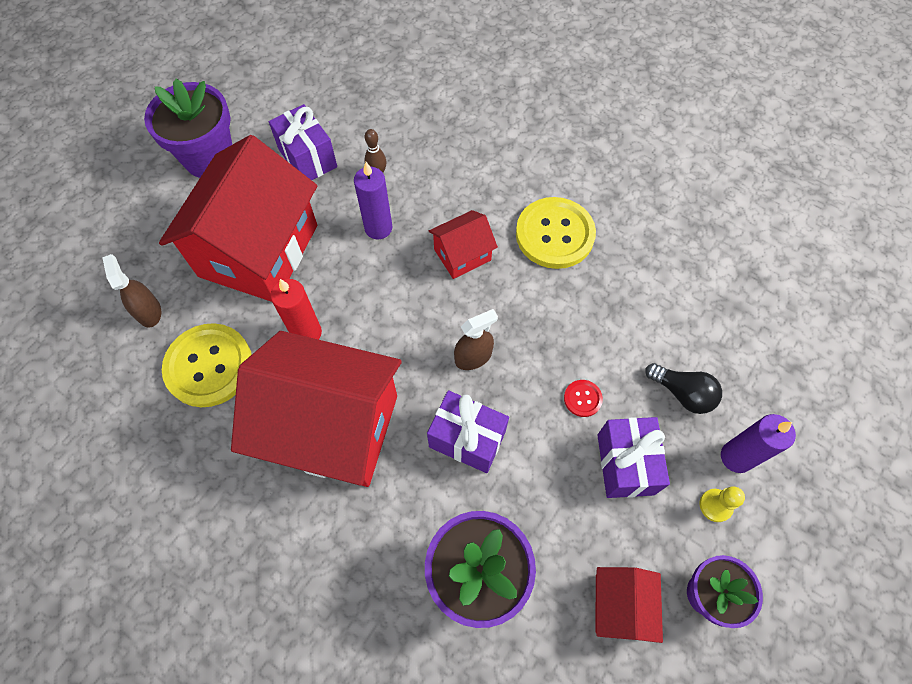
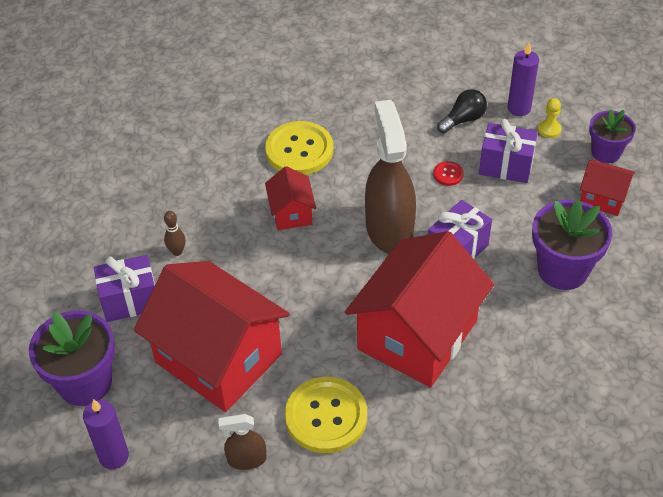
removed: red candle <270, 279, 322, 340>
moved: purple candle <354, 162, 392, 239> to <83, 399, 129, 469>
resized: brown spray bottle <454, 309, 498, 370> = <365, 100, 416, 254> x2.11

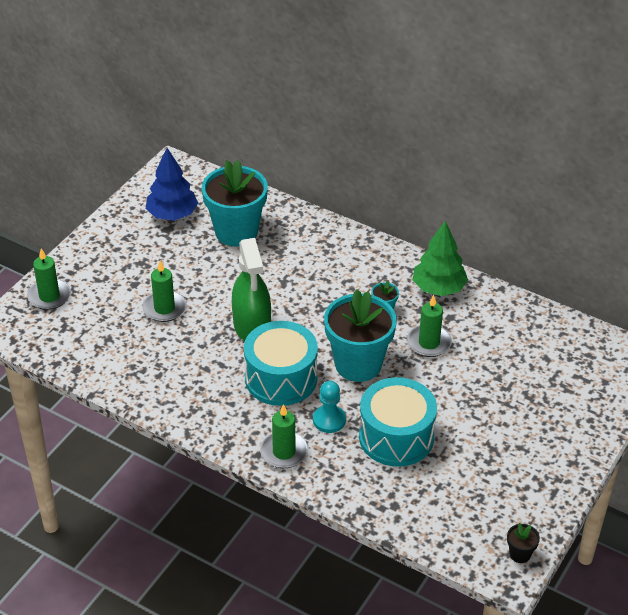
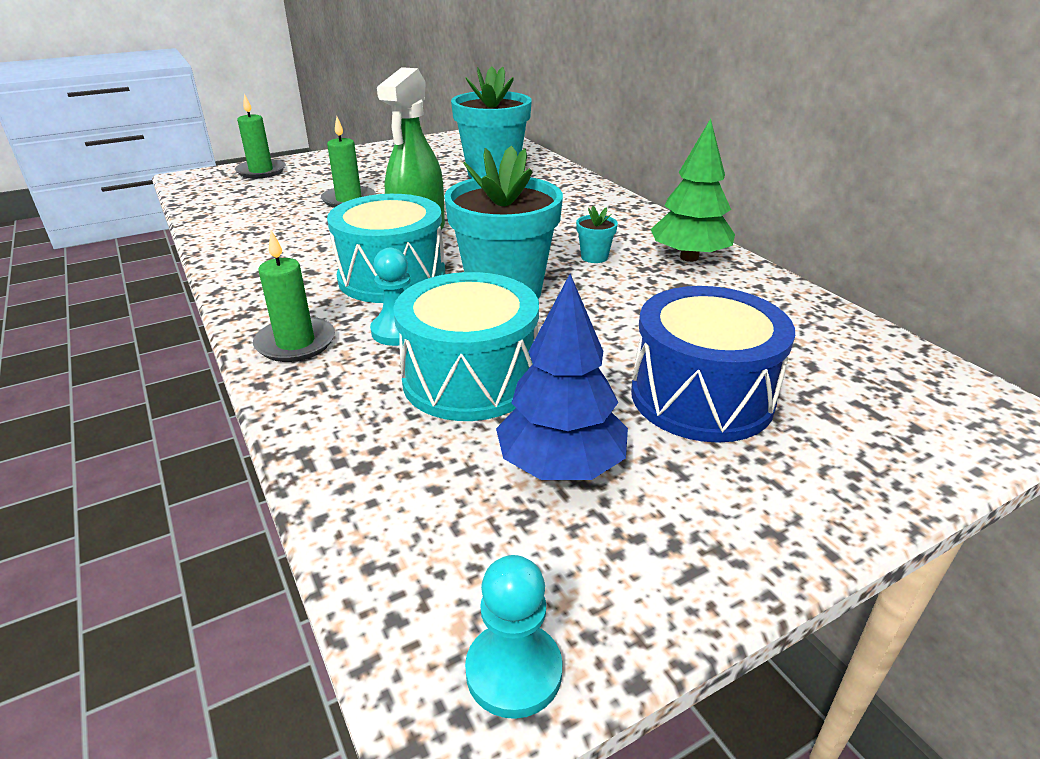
removed: green candle <407, 295, 452, 357>
added: blue drum <631, 286, 795, 443>
moved: blue tree <146, 148, 198, 221> to <496, 274, 628, 480>
replaced: black flower pot <507, 523, 540, 563> to turquoise pawn <465, 555, 563, 719>

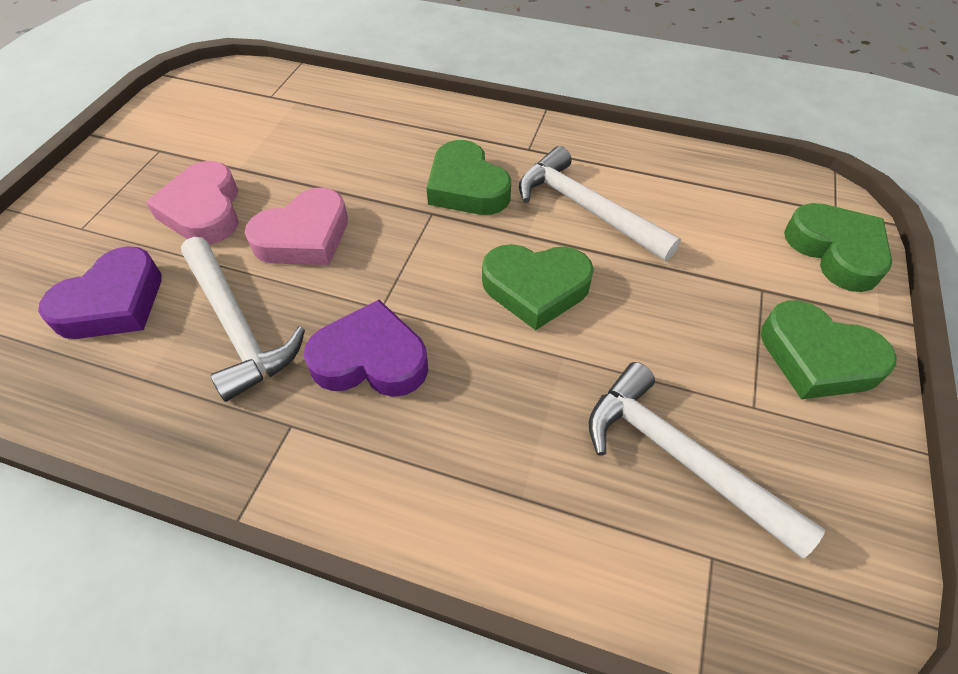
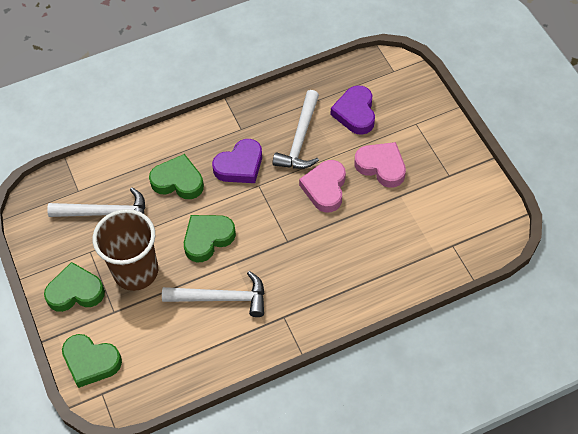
added: brown cup <93, 209, 158, 291>
moved: green heart <427, 140, 511, 215> to <149, 154, 204, 199>
turned: white hammer <181, 237, 305, 402> = <273, 90, 319, 169> 90 degrees counterclockwise

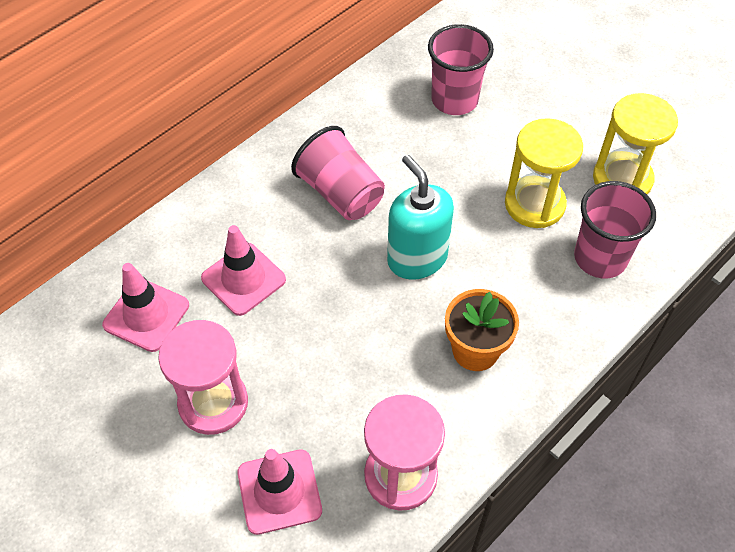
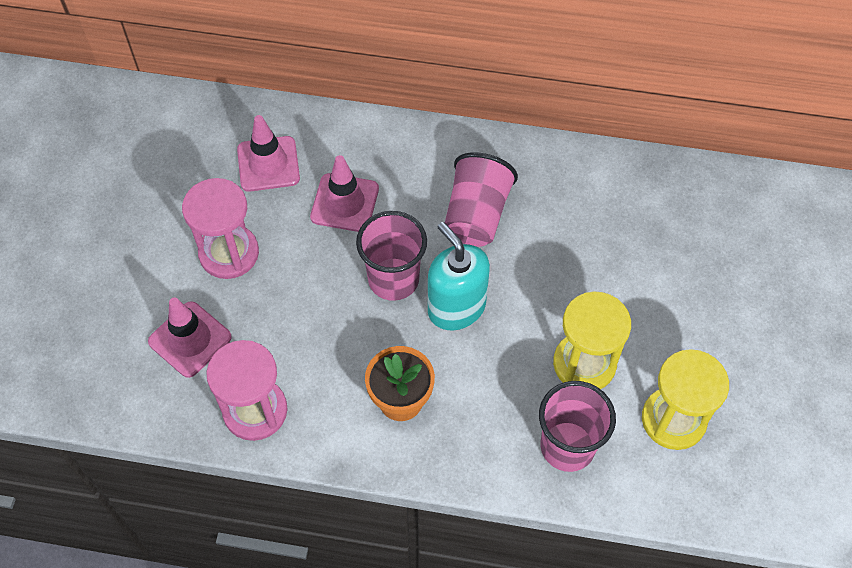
moved: pink cup <428, 24, 494, 115> to <356, 211, 427, 301>
turned: turquoise soap dispenser <387, 155, 454, 280> = <428, 222, 490, 331> 60 degrees counterclockwise

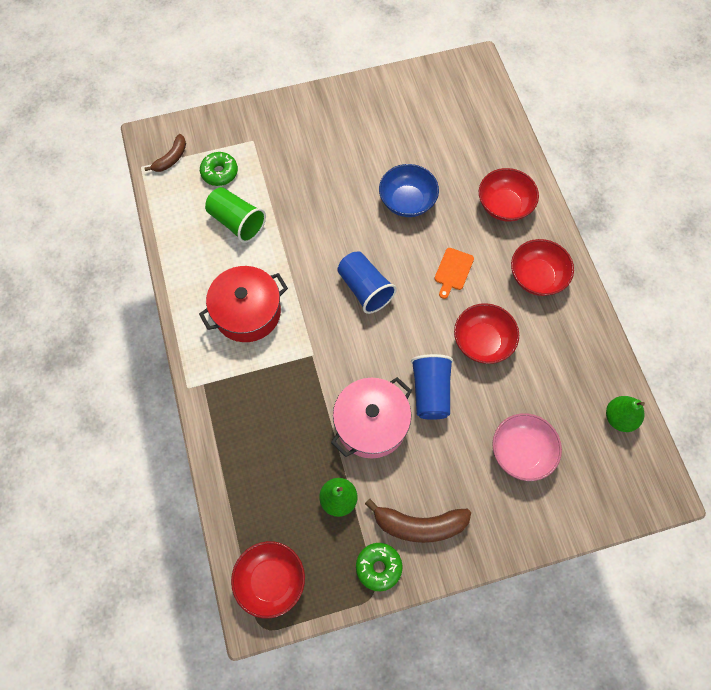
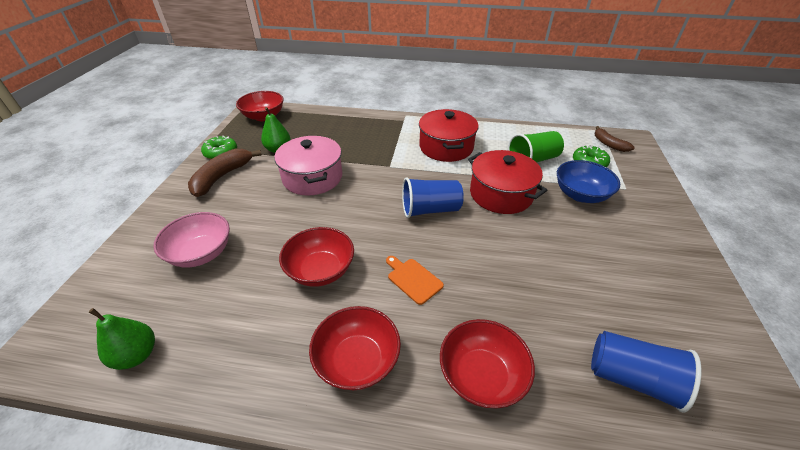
added: red pot <468, 150, 547, 214>
moved: blue bowl <379, 164, 439, 217> to <557, 160, 620, 203>; blue cup <411, 354, 453, 420> to <591, 331, 701, 412>

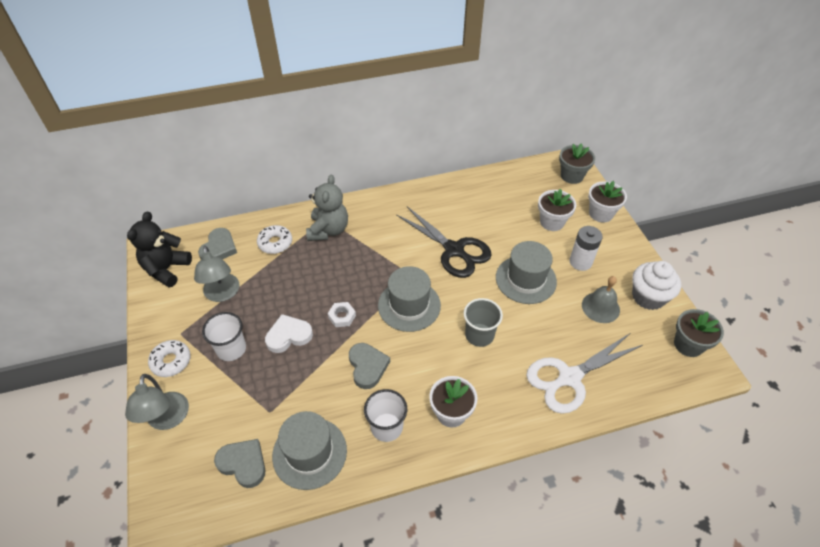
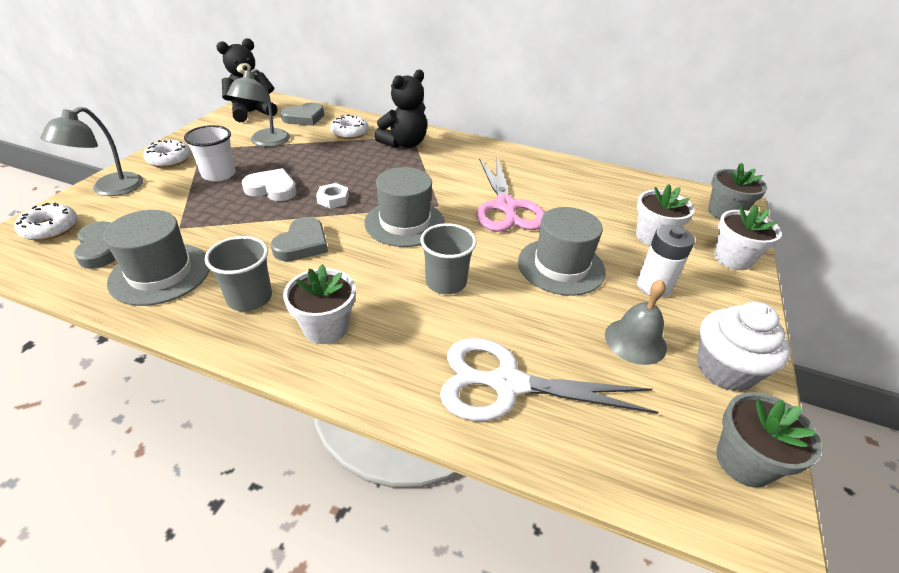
added: white donut <14, 203, 78, 241>
recoloured: grey teddy bear <306, 175, 348, 241> to black teddy bear <375, 70, 427, 148>; white cup <364, 389, 407, 442> to grey cup <205, 236, 272, 311>; black scissors <396, 207, 492, 278> to pink scissors <477, 158, 545, 232>

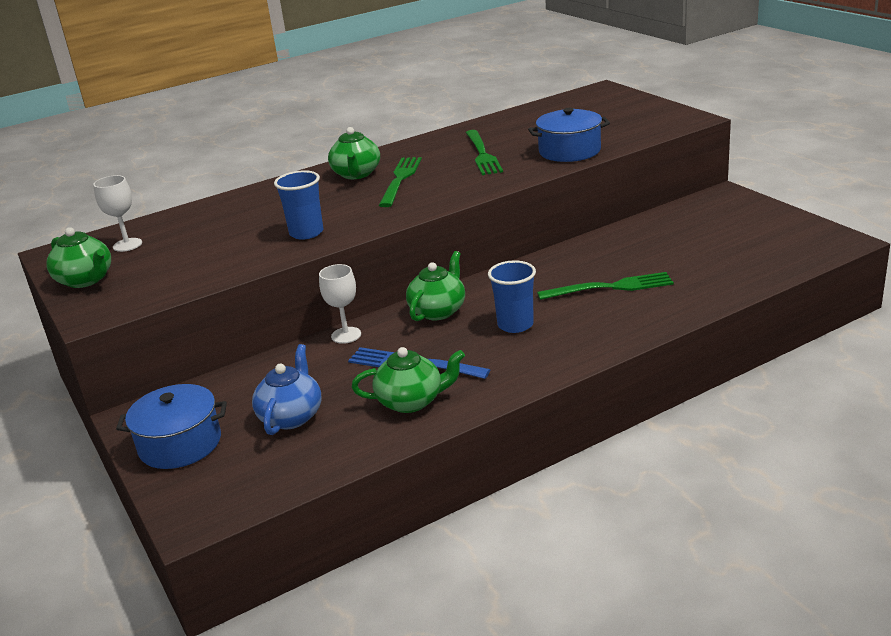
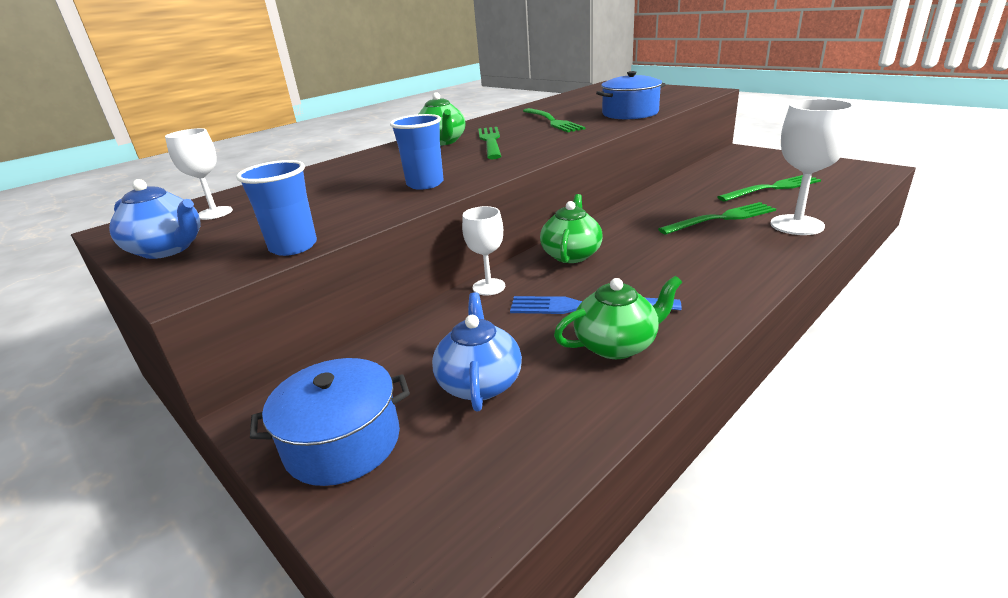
added: green fork <718, 175, 821, 202>; white goblet <770, 99, 855, 235>
moved: blue cup <488, 260, 536, 333> to <236, 160, 317, 256>
recoloured: green teapot <46, 227, 111, 288> to blue teapot <109, 179, 200, 259>

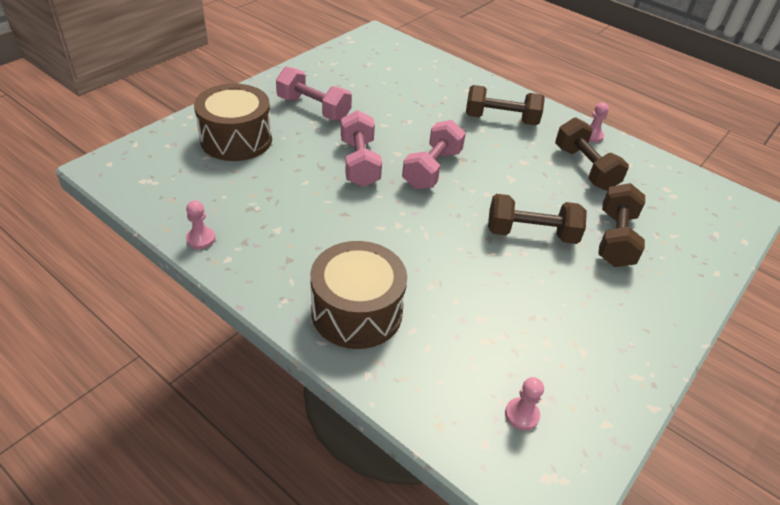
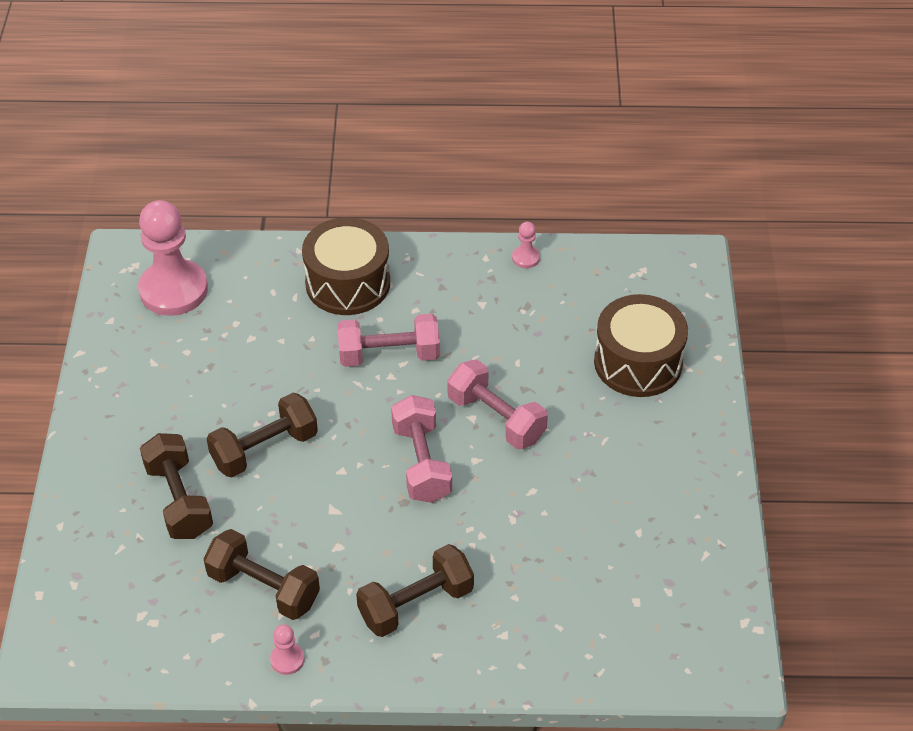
moved: pink dumbbell <276, 67, 352, 121> to <337, 314, 440, 367>
resized: pink pawn <505, 377, 544, 431> = <138, 200, 208, 316> x2.39

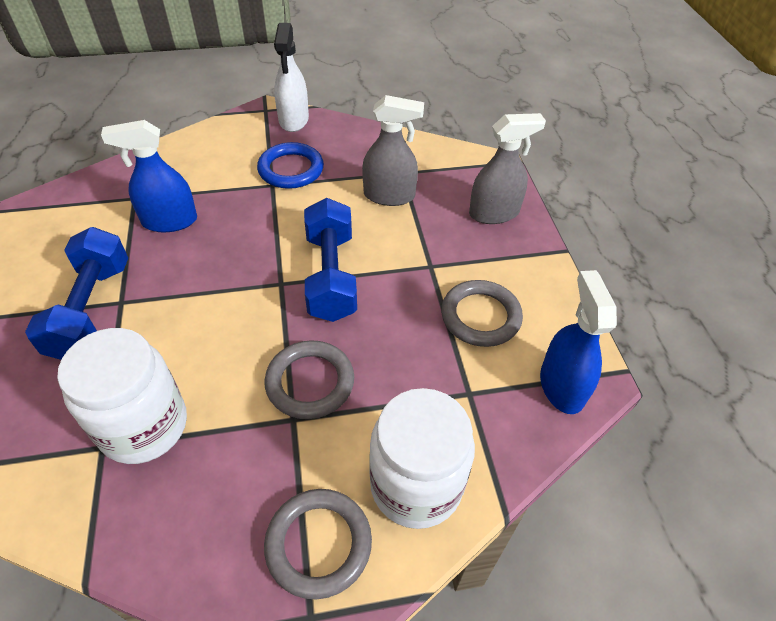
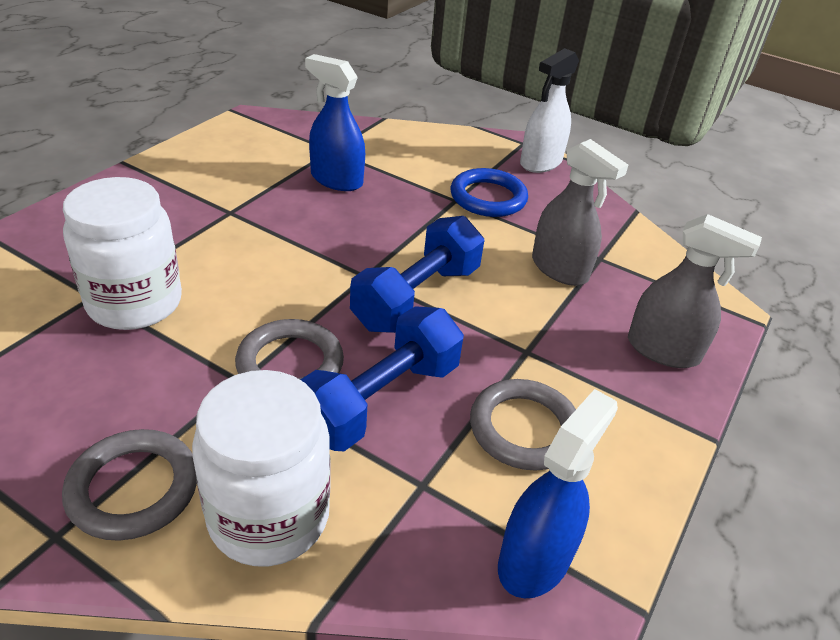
moved: blue dumbbell <25, 227, 128, 360> to <300, 306, 464, 451>

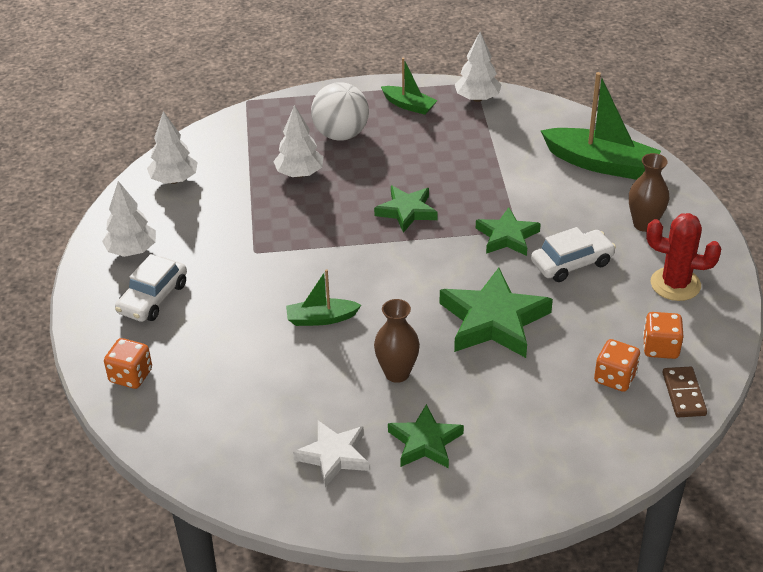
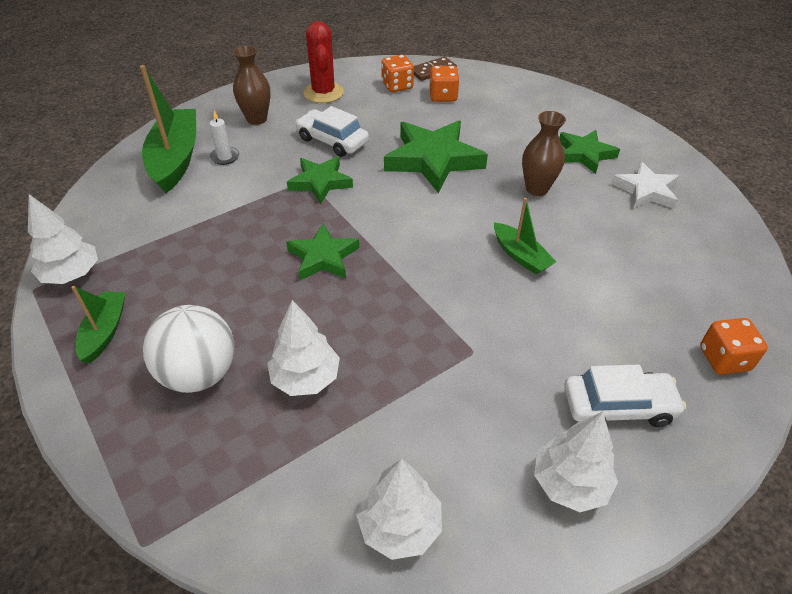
added: white candle <209, 111, 239, 165>

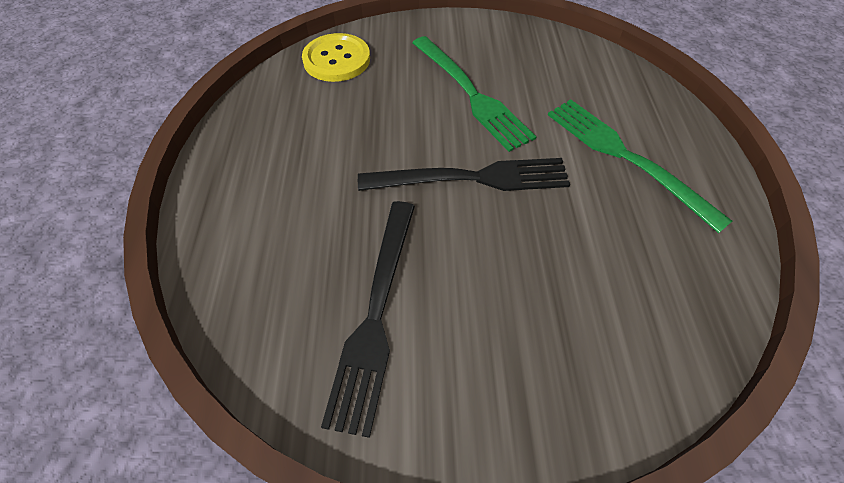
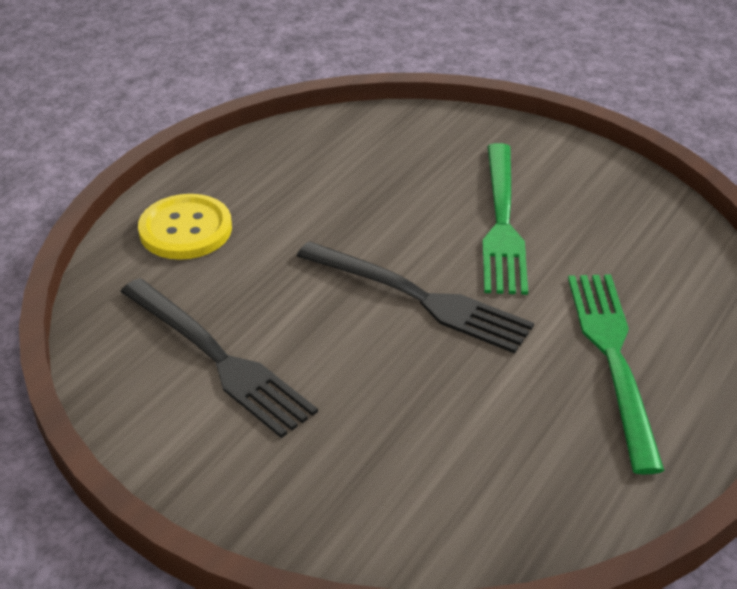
moved: yellow button <302, 33, 370, 82> to <138, 194, 232, 260>
turned: black fork <321, 201, 415, 438> = <120, 278, 318, 438> 90 degrees counterclockwise

